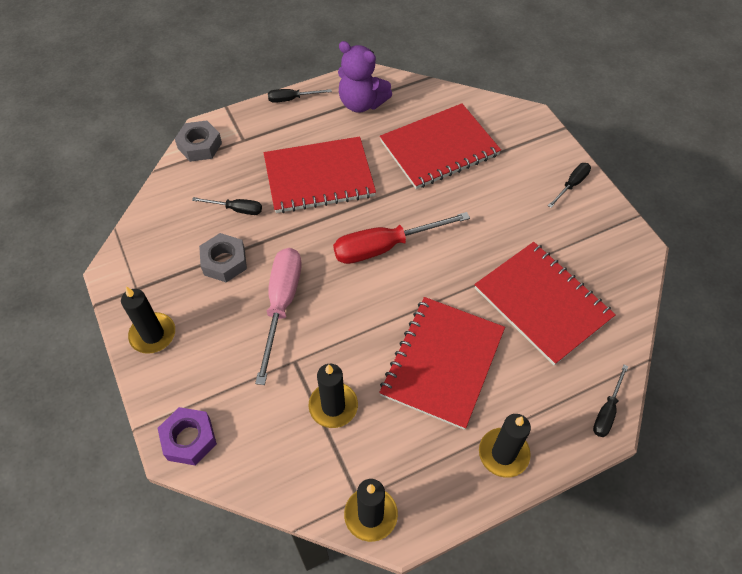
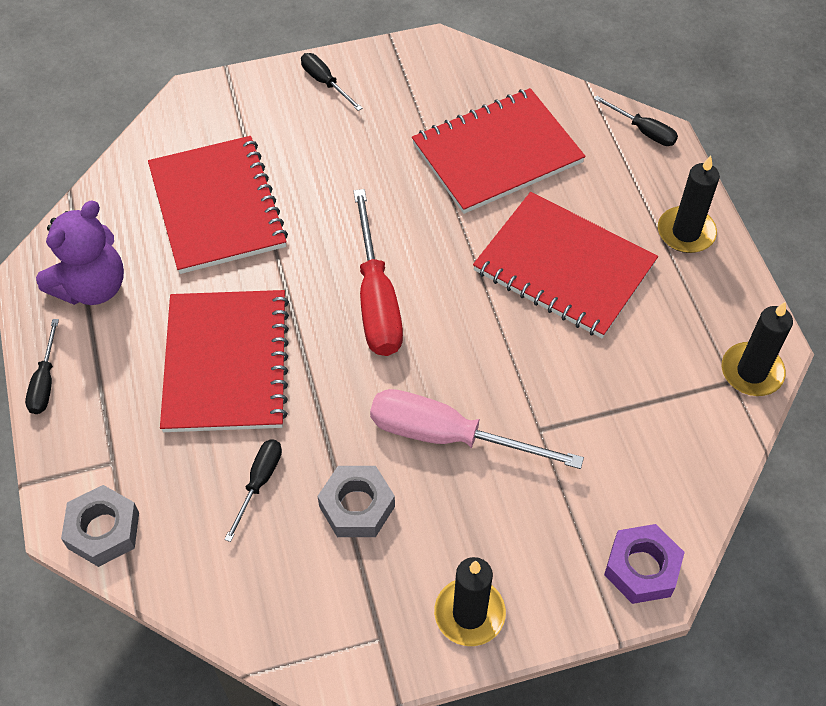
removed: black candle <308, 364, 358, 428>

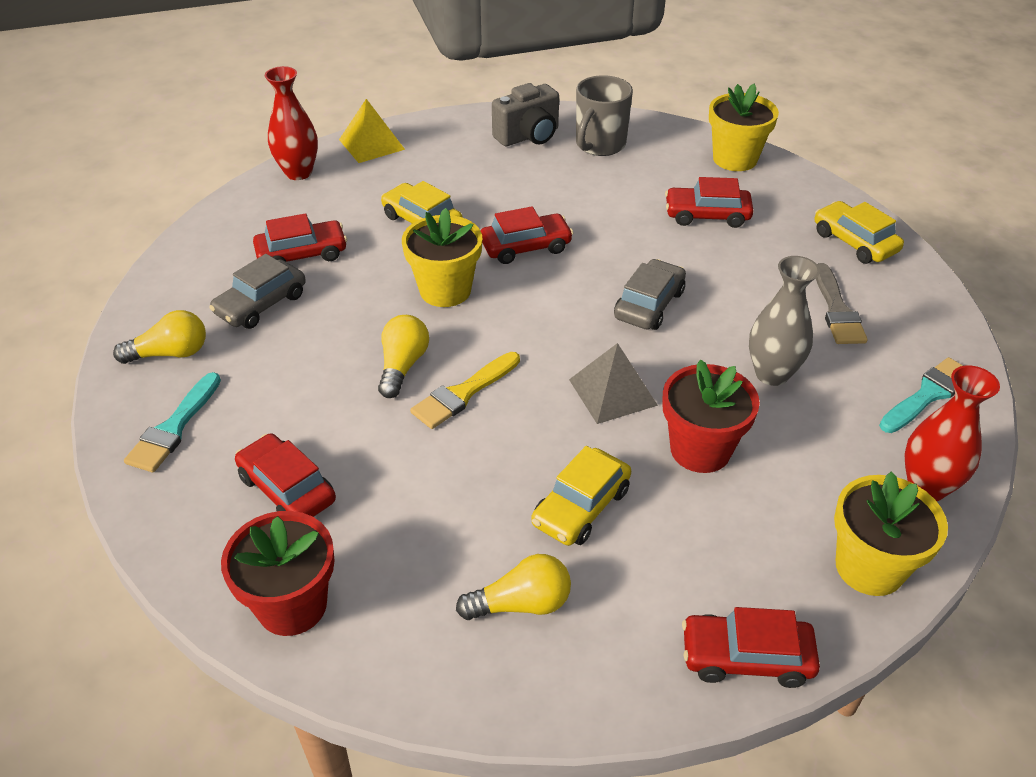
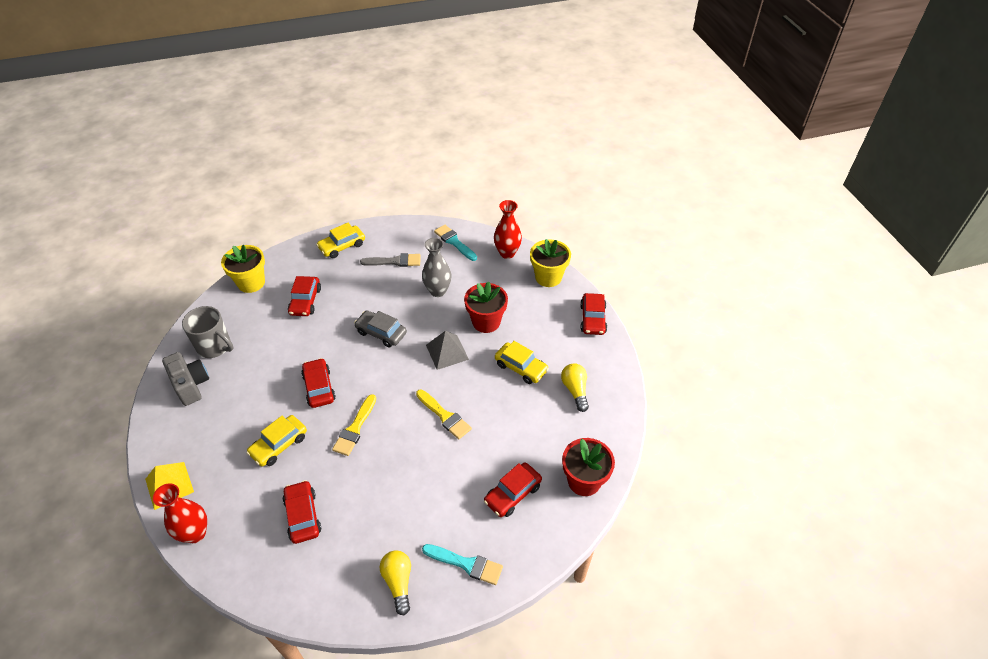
removed: grey car <209, 254, 306, 329>; yellow light bulb <378, 315, 429, 398>
replaced: yellow flower pot <402, 208, 482, 307> to yellow brush <332, 394, 376, 456>

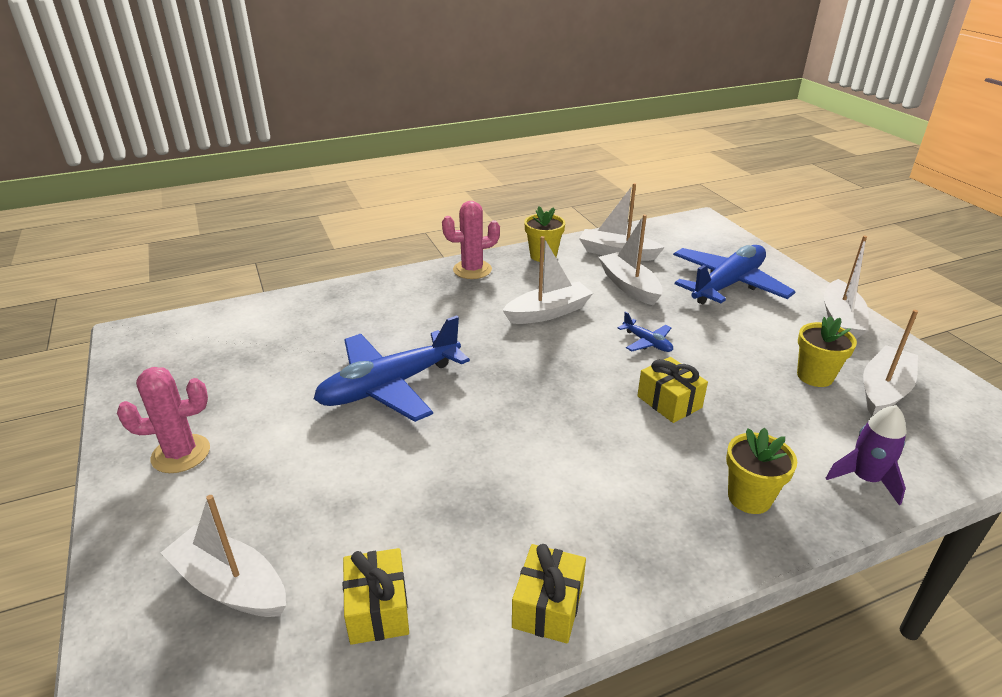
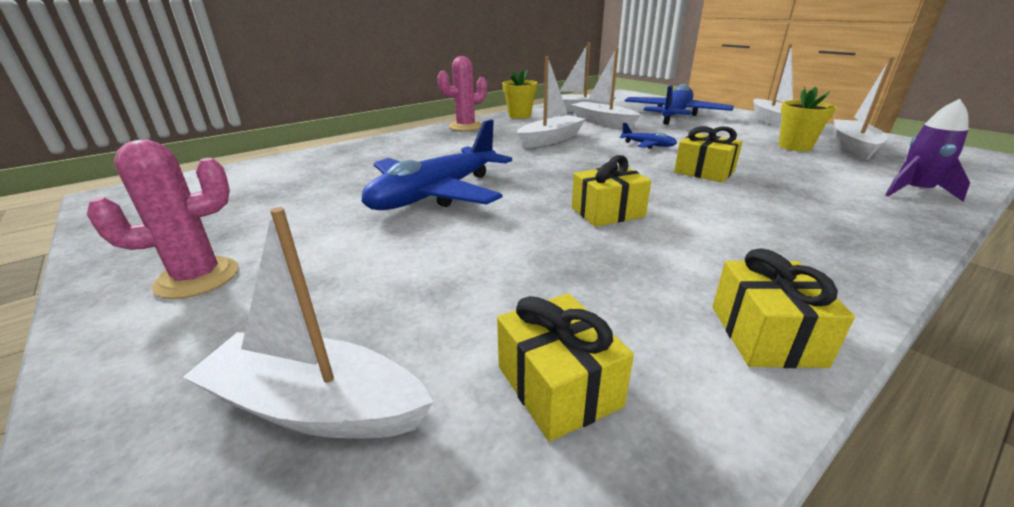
removed: yellow flower pot <726, 427, 797, 514>
added: yellow gift <572, 155, 651, 227>

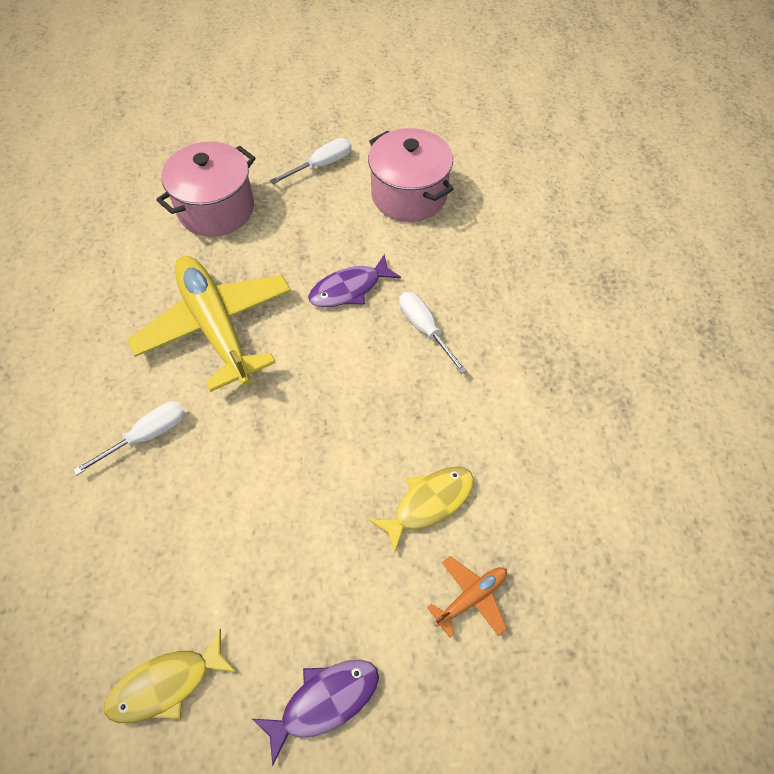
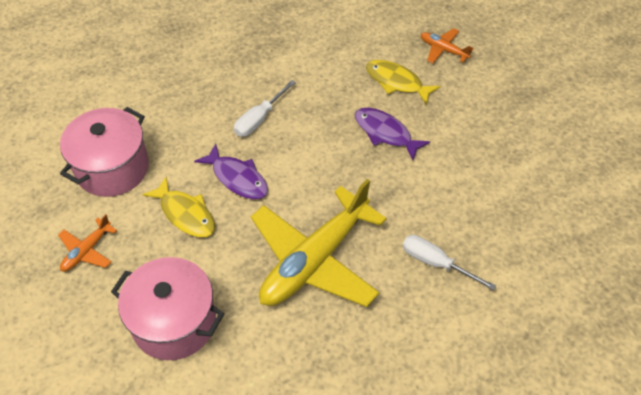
moved: yellow fish <104, 628, 236, 723> to <142, 177, 215, 237>; purple fish <252, 660, 379, 766> to <355, 108, 430, 160>
replaced: white screwdriver <270, 138, 352, 184> to orange plane <58, 214, 117, 272>

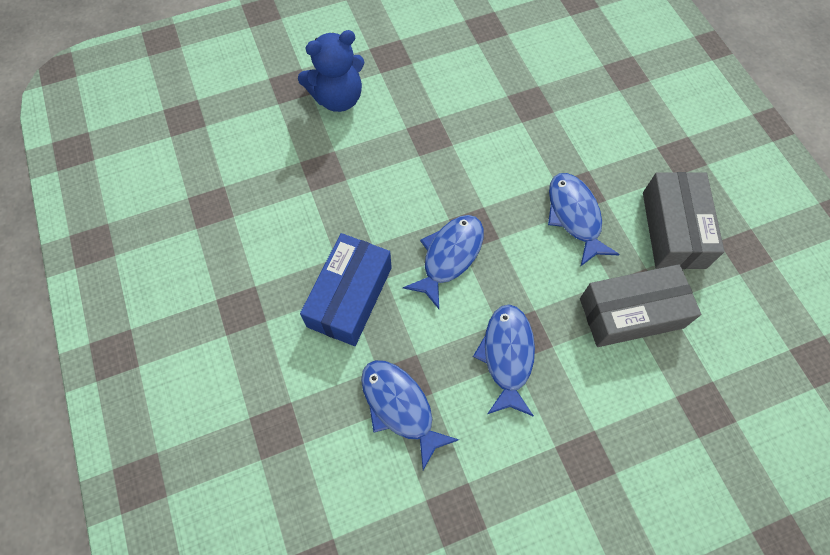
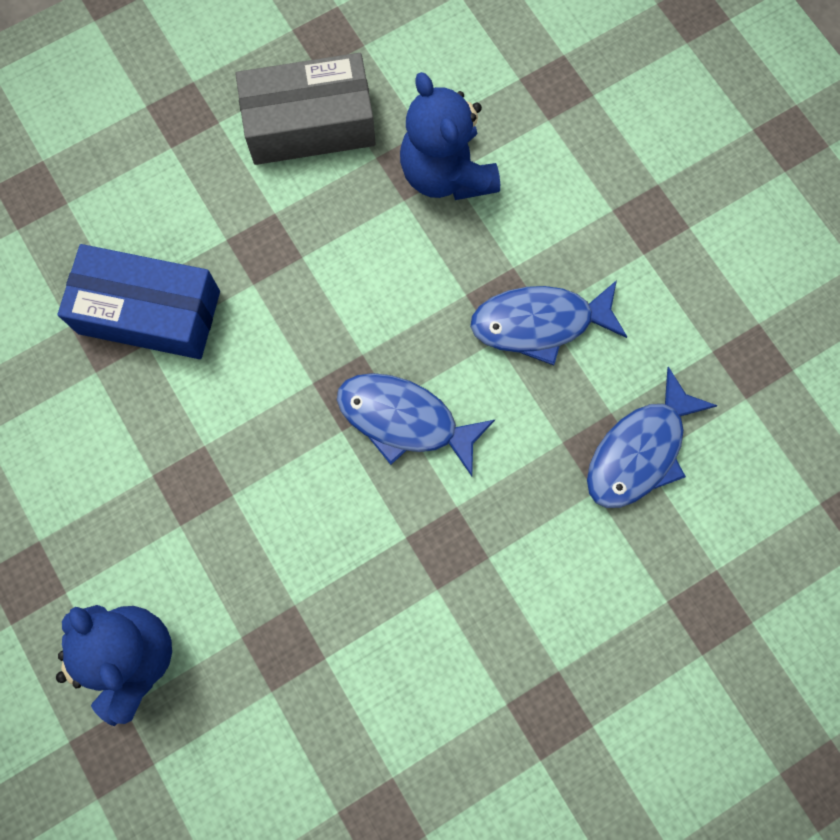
removed: blue fish <548, 173, 620, 267>
moved: blue box <300, 233, 392, 346> to <58, 244, 220, 359>
replaced: grey box <580, 264, 701, 347> to blue teddy bear <400, 72, 500, 200>

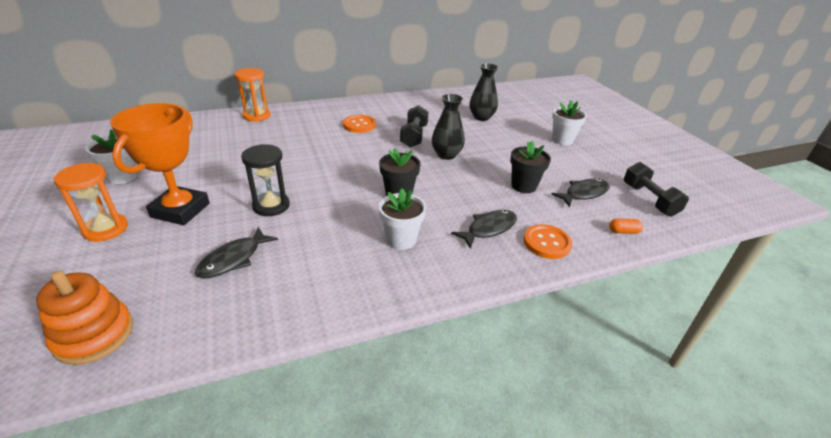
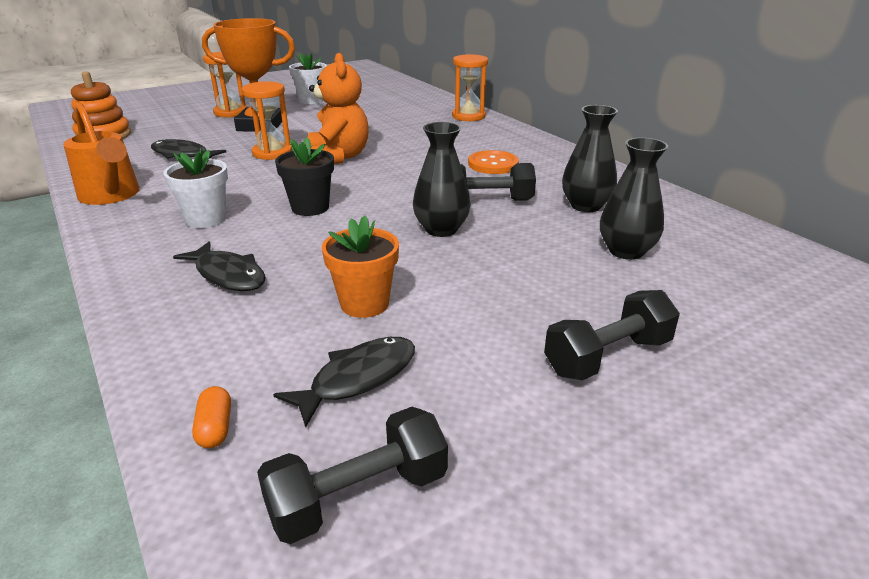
removed: orange button <524, 224, 572, 259>
added: orange watering can <63, 103, 140, 205>; orange teddy bear <308, 53, 369, 164>; black vase <562, 105, 618, 212>
replaced: white flower pot <552, 100, 587, 145> to black dumbbell <544, 290, 680, 380>
recoloured: black hourglass <241, 144, 290, 216> to orange hourglass <242, 81, 292, 160>; black flower pot <510, 140, 551, 193> to orange flower pot <322, 215, 399, 318>
turned: black fish <551, 179, 610, 207> = <273, 337, 415, 427> 90 degrees counterclockwise

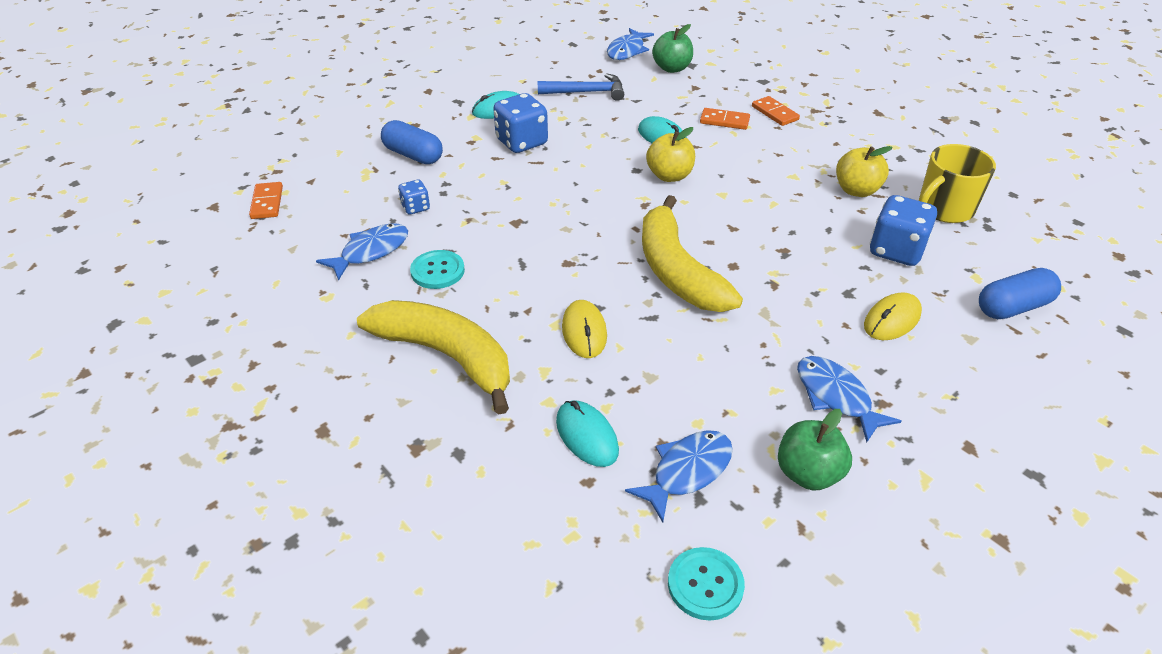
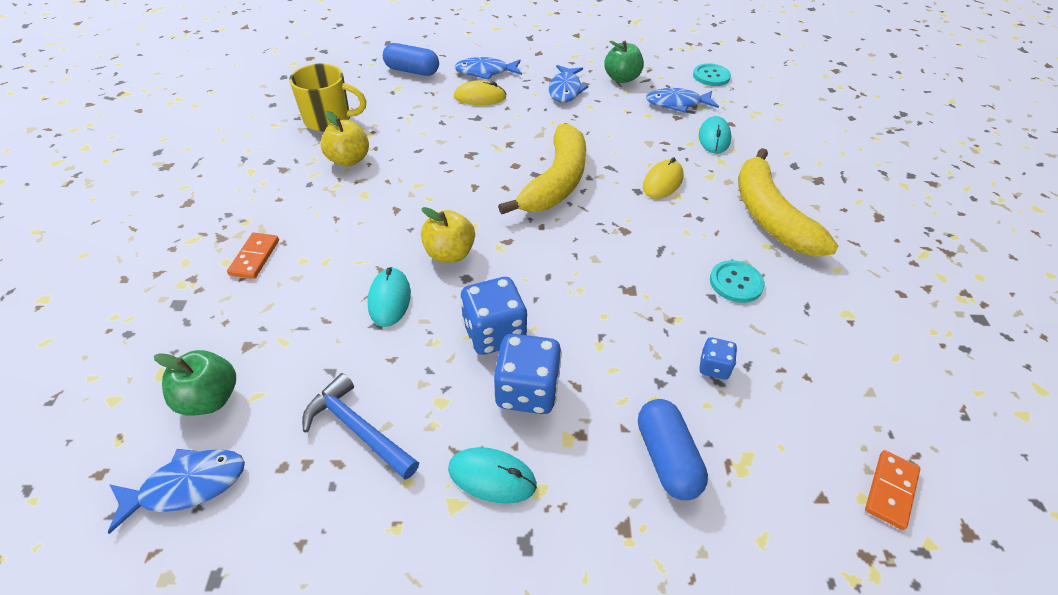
removed: orange domino <700, 108, 750, 130>
moved: blue fish <316, 223, 408, 281> to <455, 57, 522, 80>; blue dice <870, 195, 937, 266> to <460, 277, 527, 355>

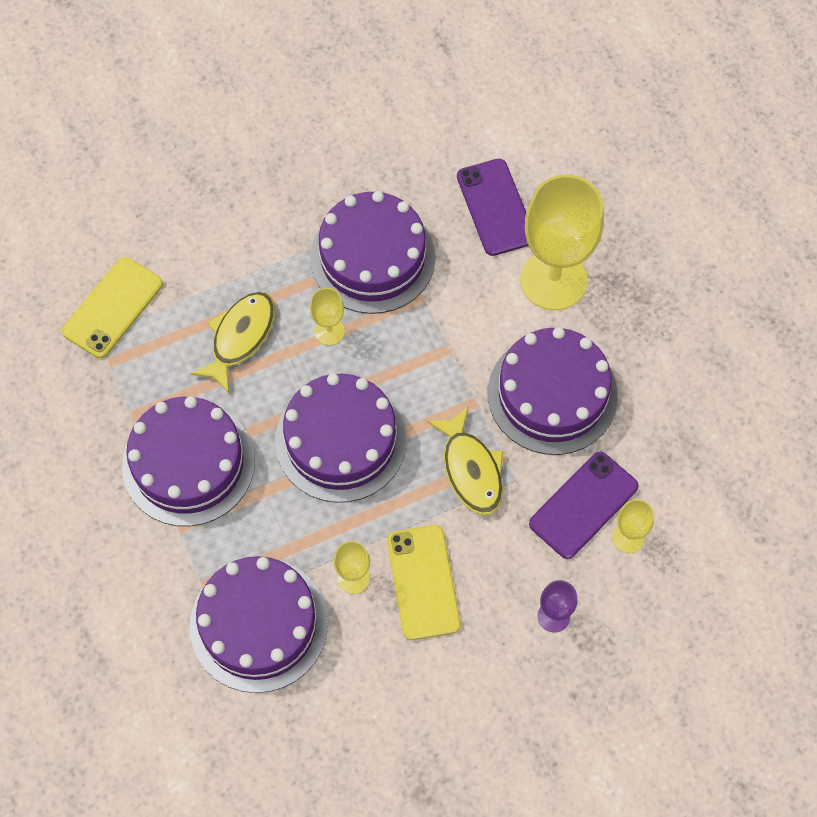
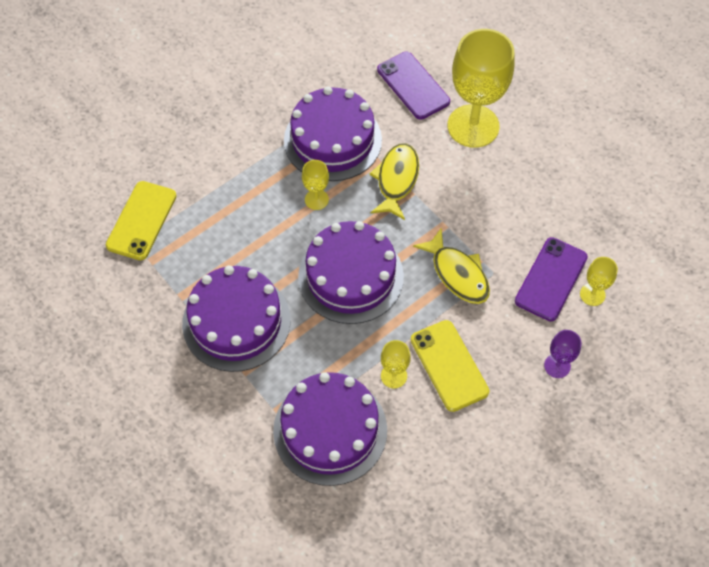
removed: purple cake <488, 327, 618, 455>
moved: yellow fish <190, 292, 275, 393> to <369, 143, 419, 220>

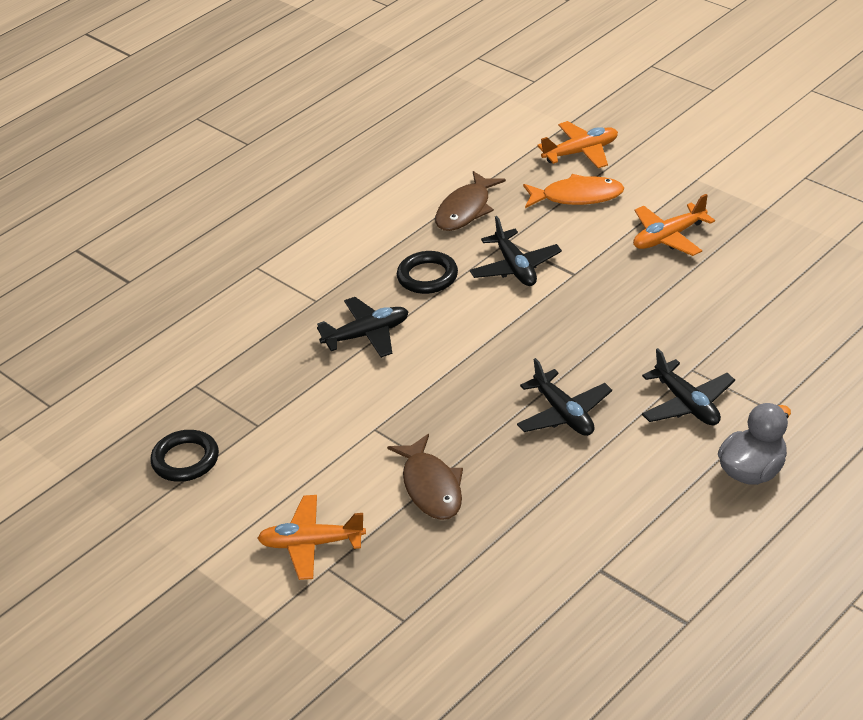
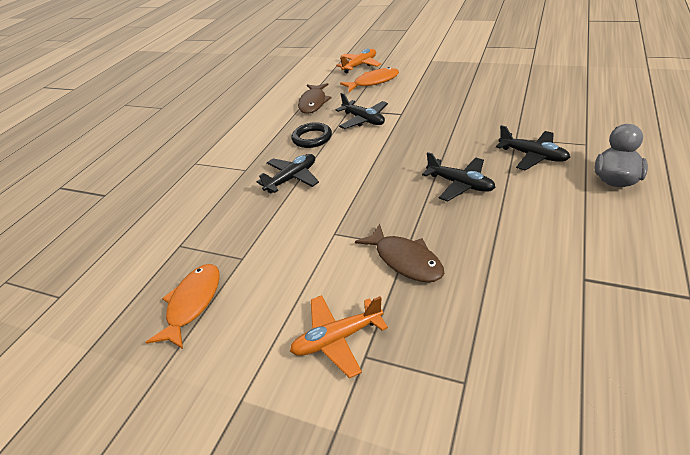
removed: orange plane <633, 194, 715, 256>
replaced: black ring <151, 430, 219, 482> to orange fish <146, 264, 220, 349>

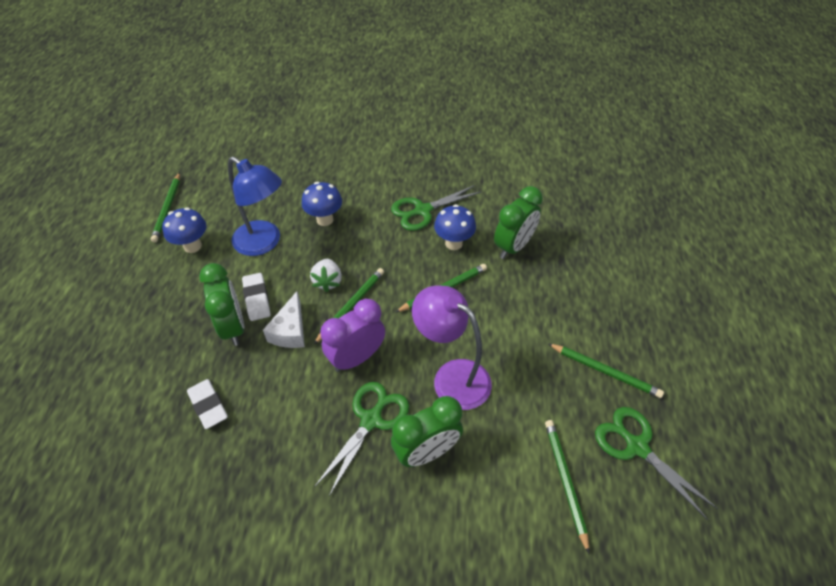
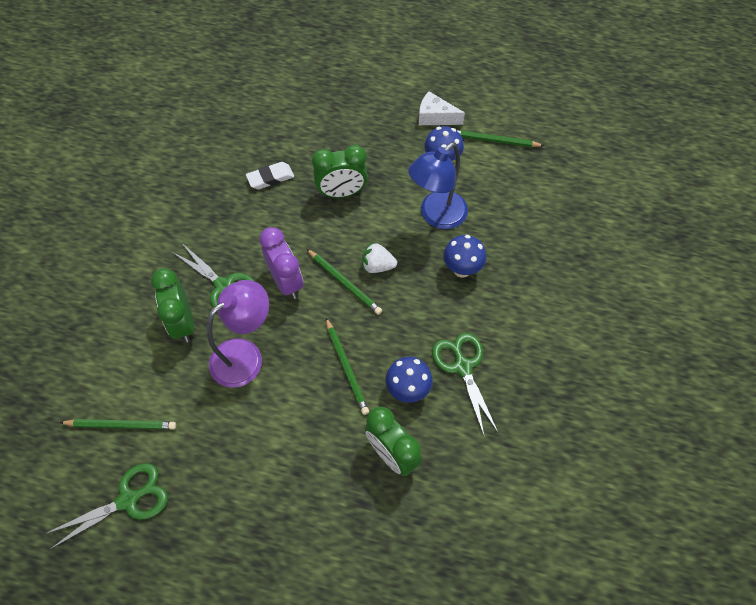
removed: white eraser <242, 273, 271, 321>; green pencil <549, 344, 664, 398>
moved: white cheese <263, 291, 305, 348> to <419, 91, 465, 125>

